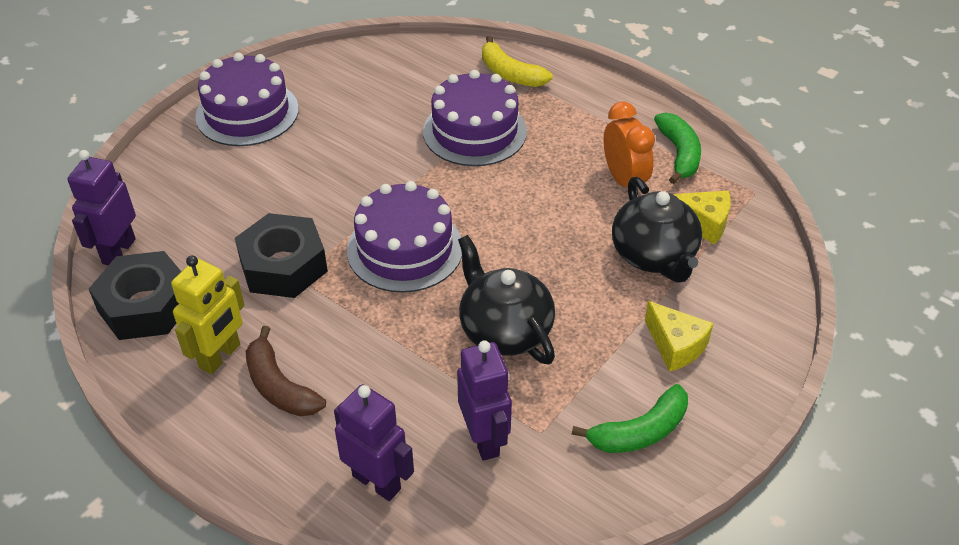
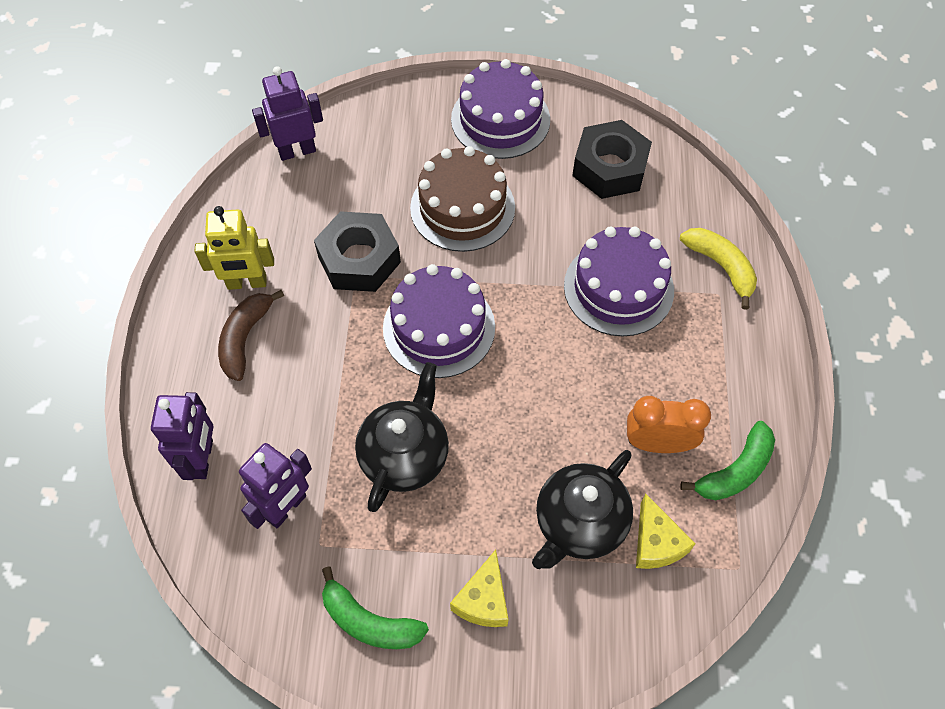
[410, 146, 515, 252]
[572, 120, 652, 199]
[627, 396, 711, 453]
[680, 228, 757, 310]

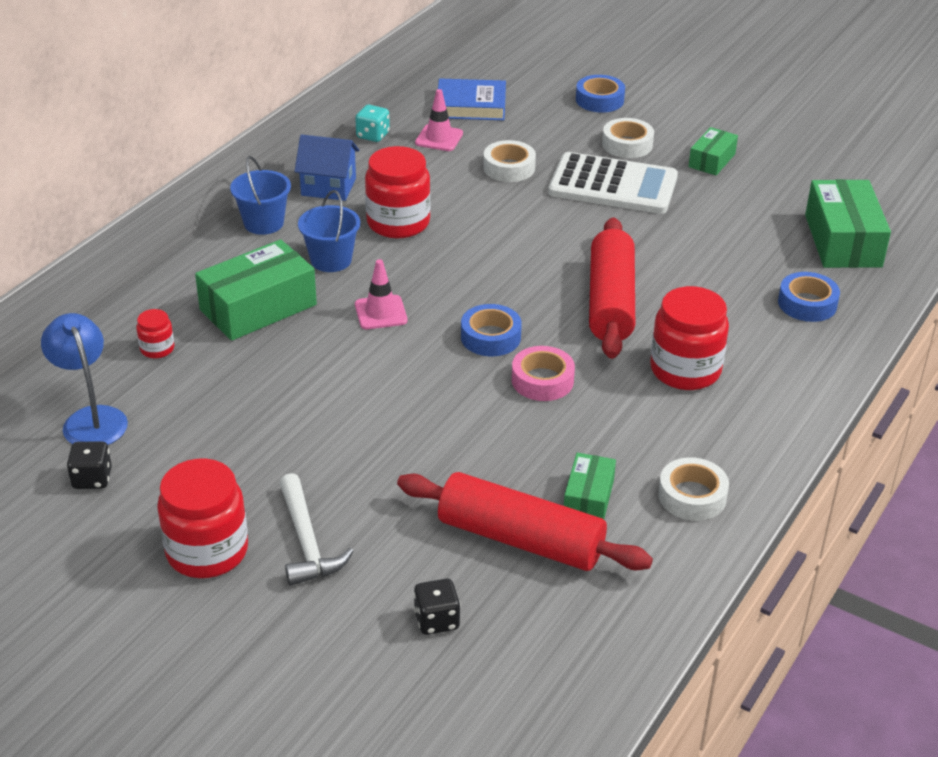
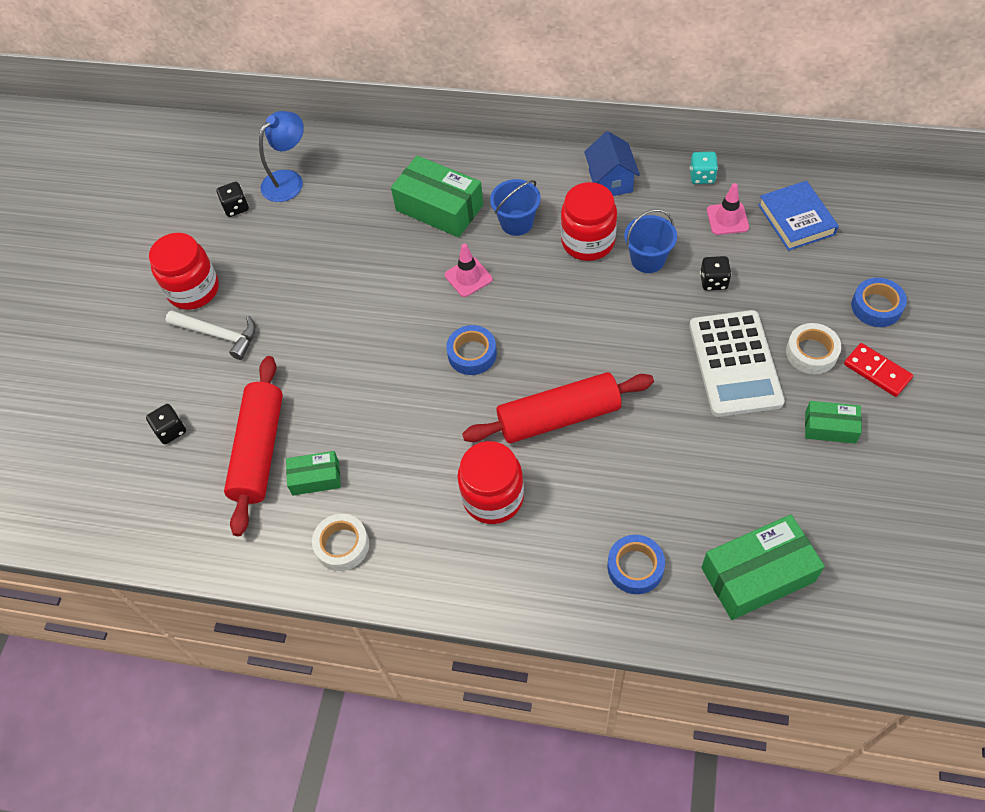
[166, 310, 256, 360]
[624, 209, 677, 273]
[700, 256, 731, 291]
[844, 343, 913, 397]
[136, 309, 174, 358] (first image)
[512, 346, 575, 401] (first image)

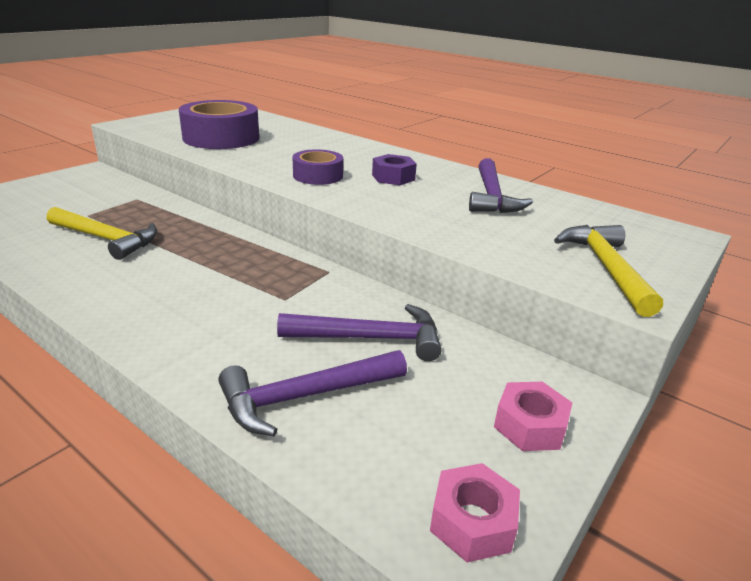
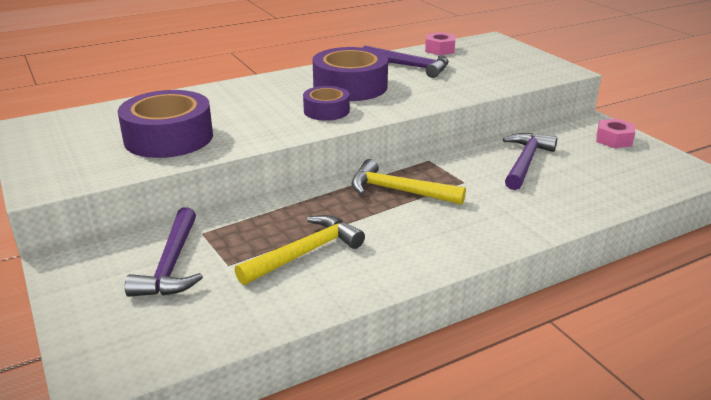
[125, 207, 203, 297]
[312, 47, 388, 101]
[352, 159, 466, 205]
[425, 32, 456, 55]

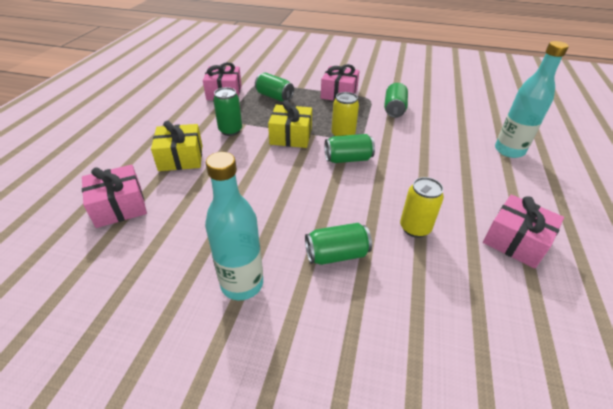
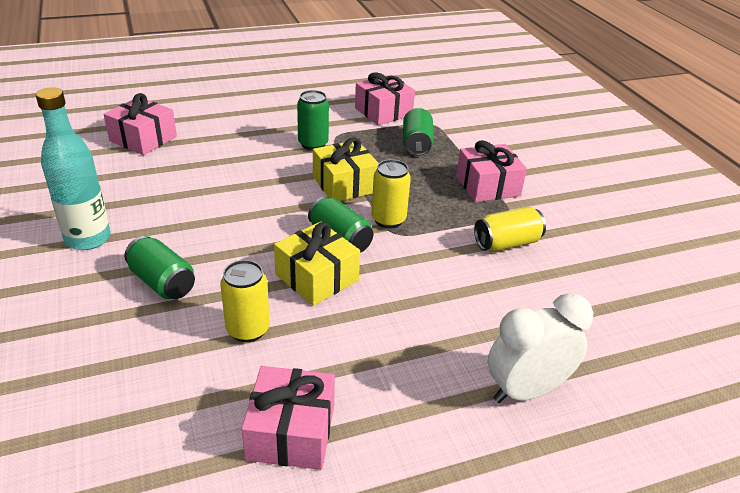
[274, 222, 360, 306]
[474, 206, 546, 251]
[488, 293, 594, 403]

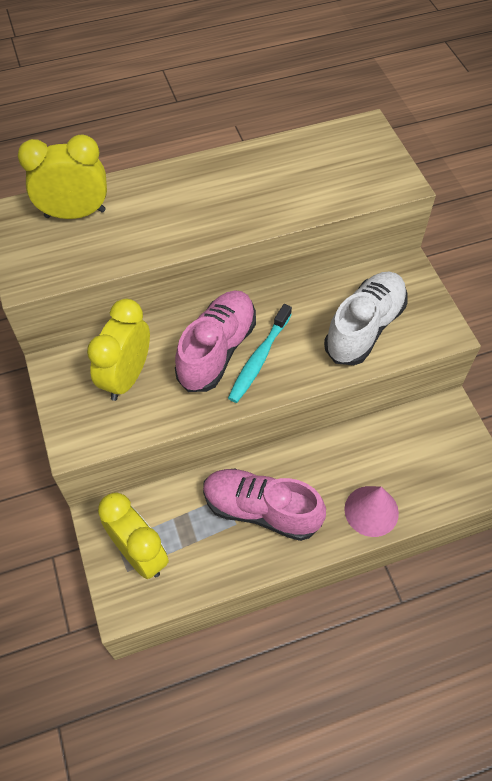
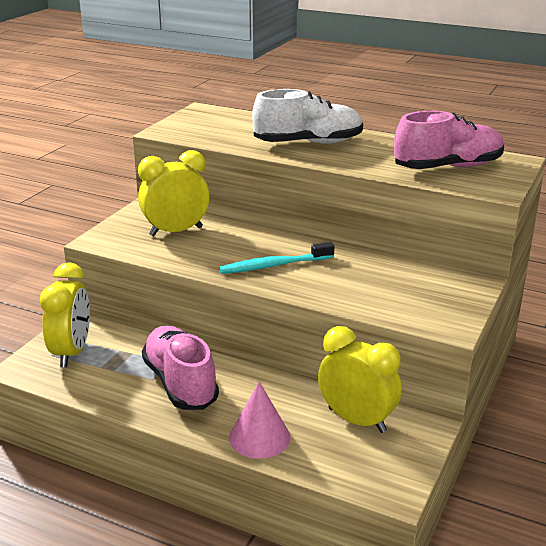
[252, 89, 363, 144]
[318, 326, 402, 433]
[394, 111, 504, 169]

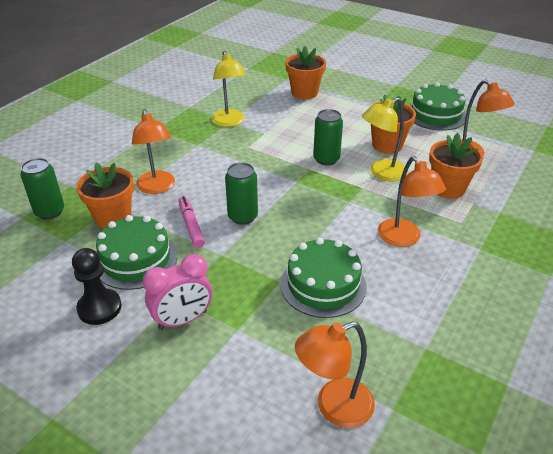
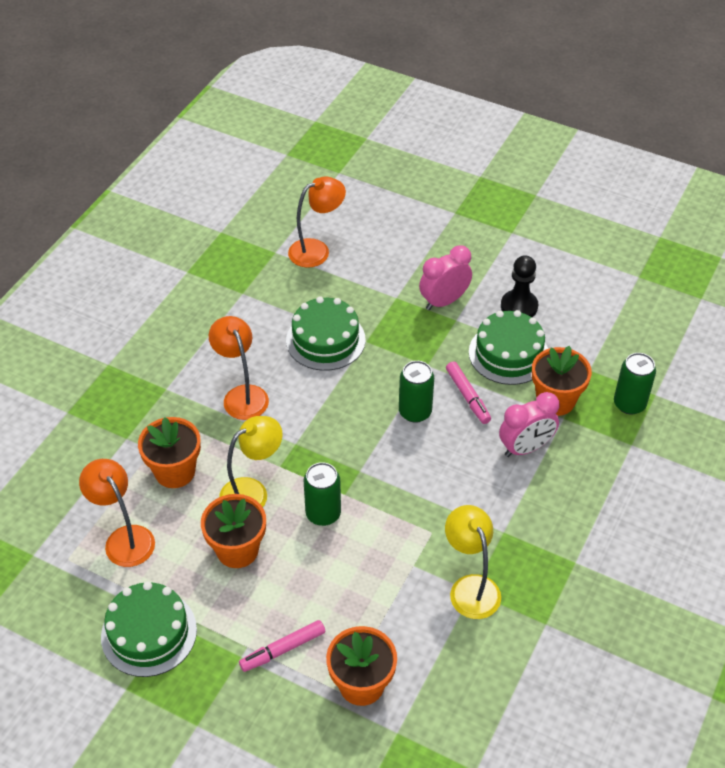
[239, 620, 325, 672]
[499, 392, 560, 457]

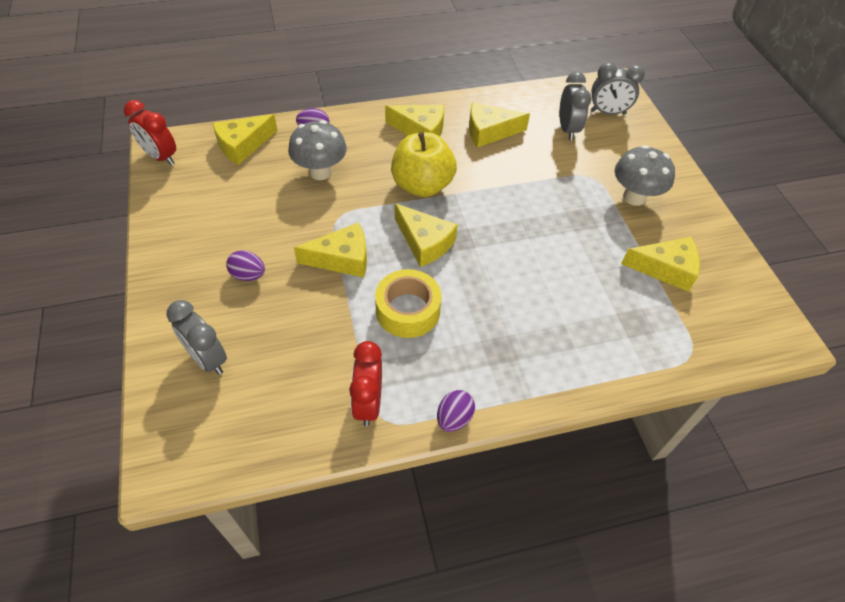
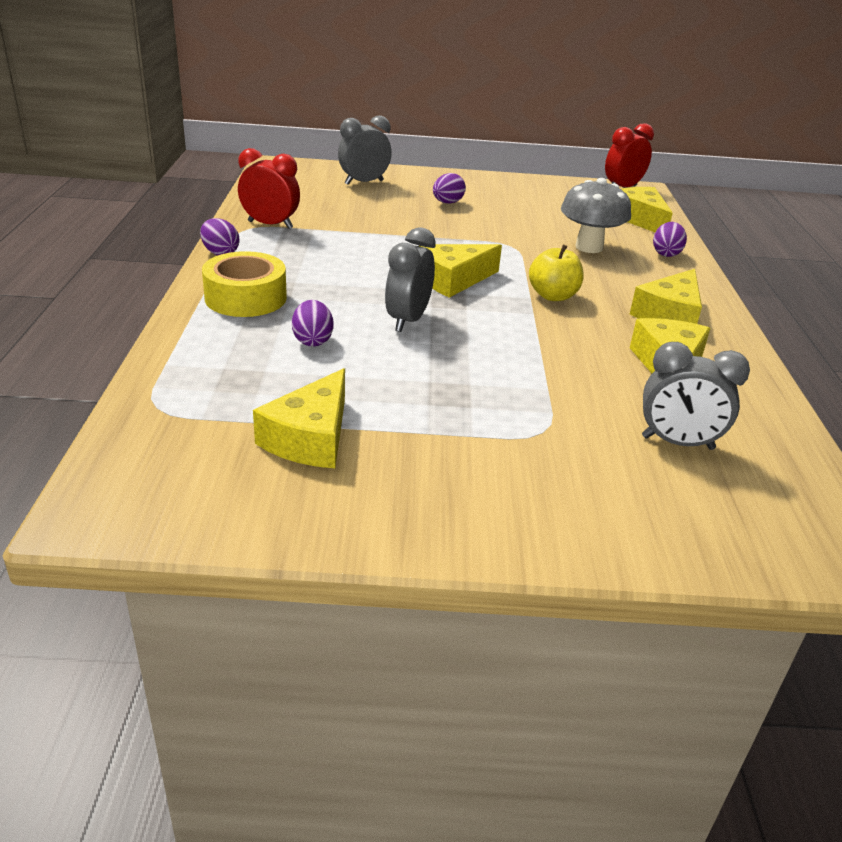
[202, 251, 287, 317]
[292, 300, 334, 347]
[385, 227, 436, 332]
[529, 244, 584, 301]
[294, 223, 367, 277] (first image)
[615, 145, 675, 206] (first image)

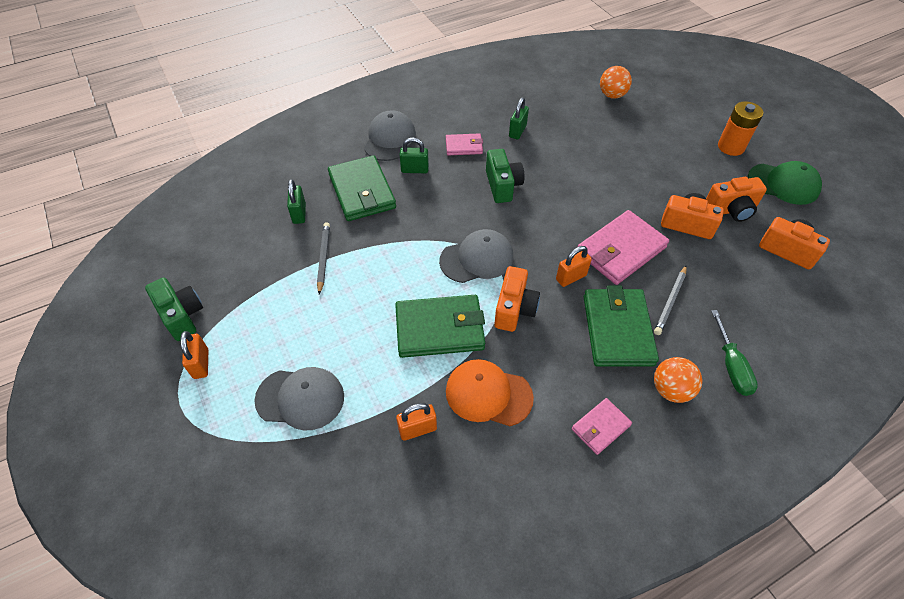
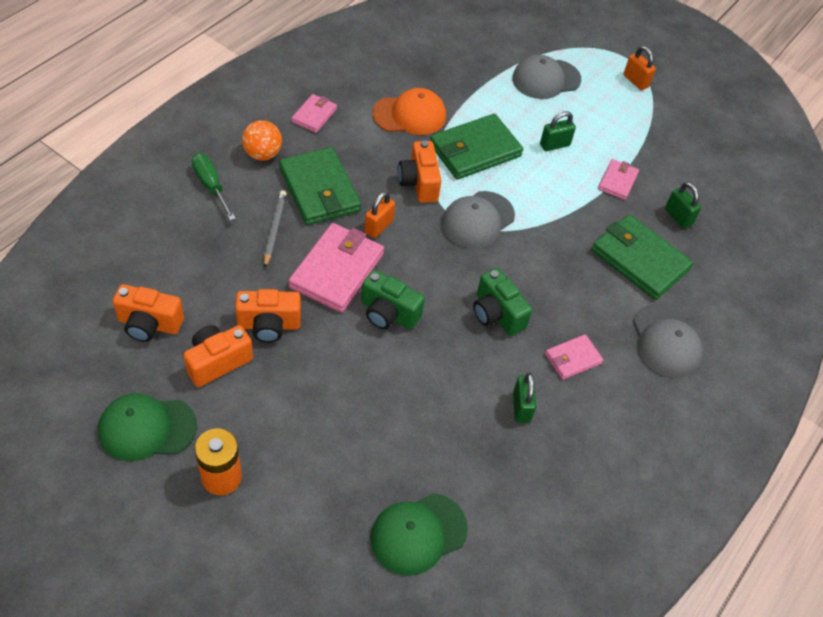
[361, 270, 425, 329]
[370, 493, 468, 576]
[540, 111, 576, 151]
[598, 159, 639, 200]
[396, 403, 437, 441] (first image)

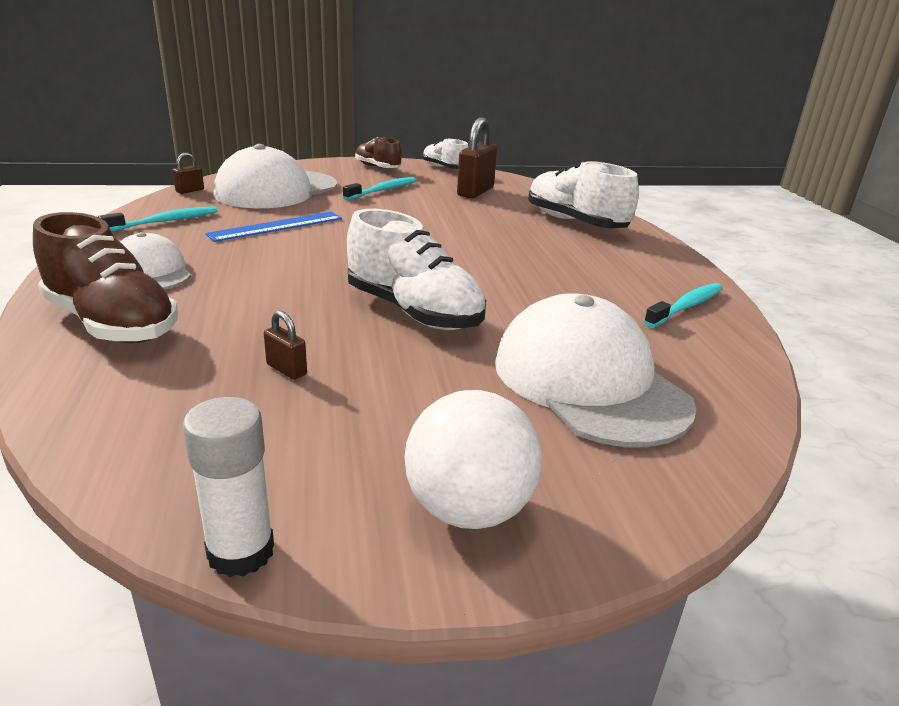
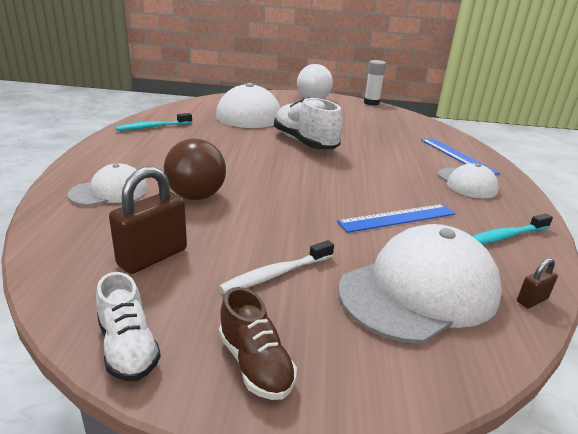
[67, 163, 148, 206]
[164, 139, 226, 200]
[219, 240, 334, 294]
[421, 138, 500, 175]
[264, 311, 307, 380] (first image)

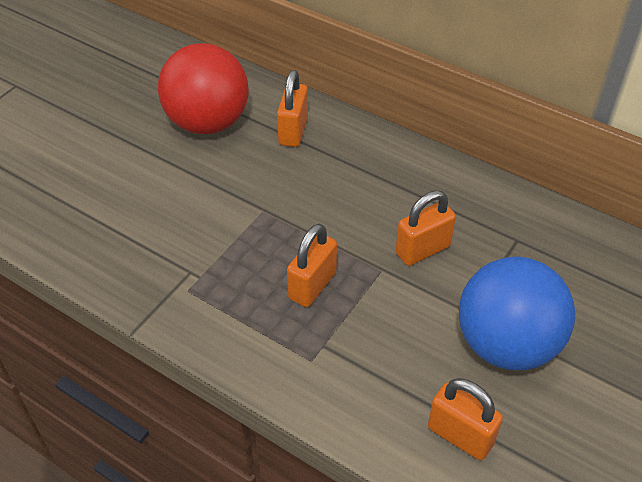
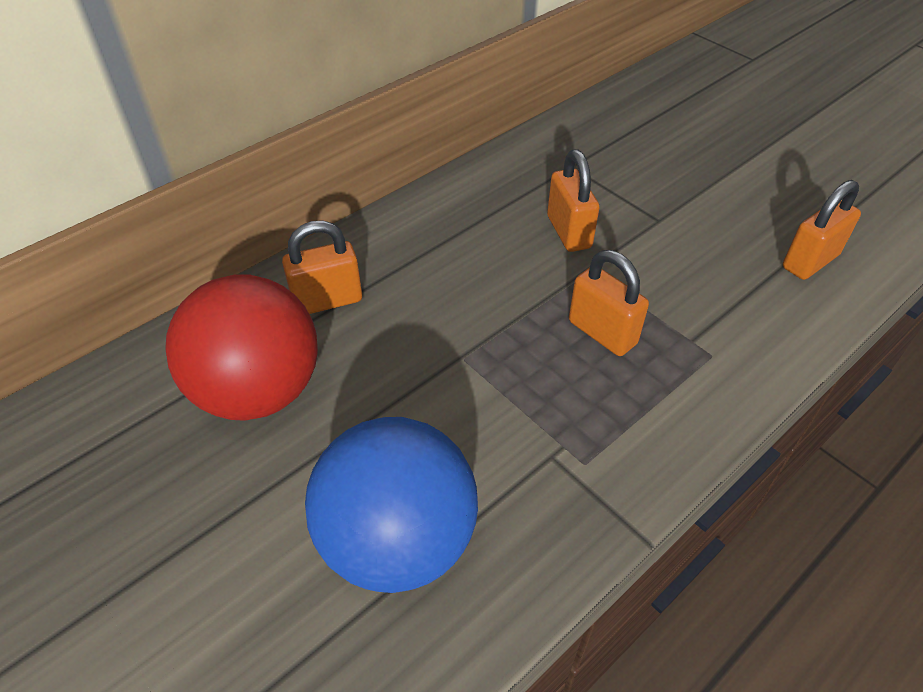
[282, 220, 362, 314]
[305, 417, 478, 593]

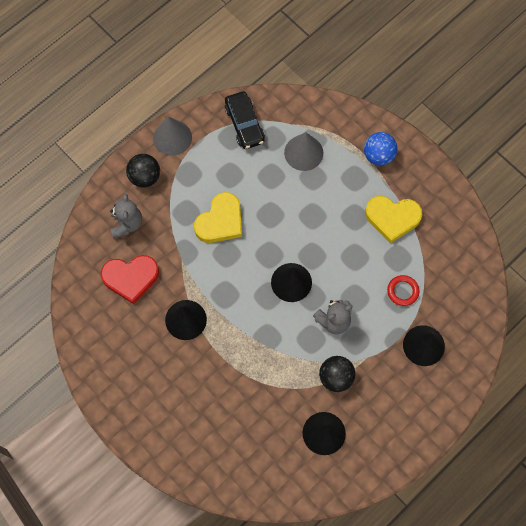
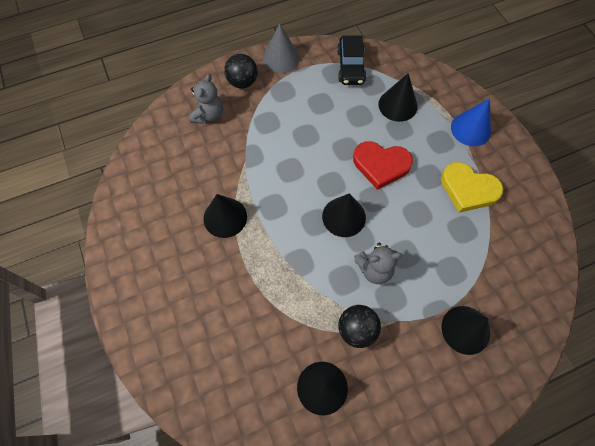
[353, 141, 413, 190]
[378, 73, 418, 122]
[451, 99, 491, 146]
[194, 192, 242, 243] (first image)
[387, 275, 419, 306] (first image)

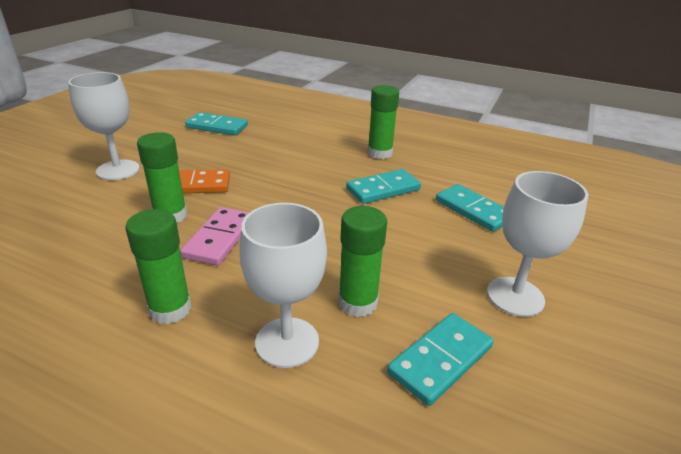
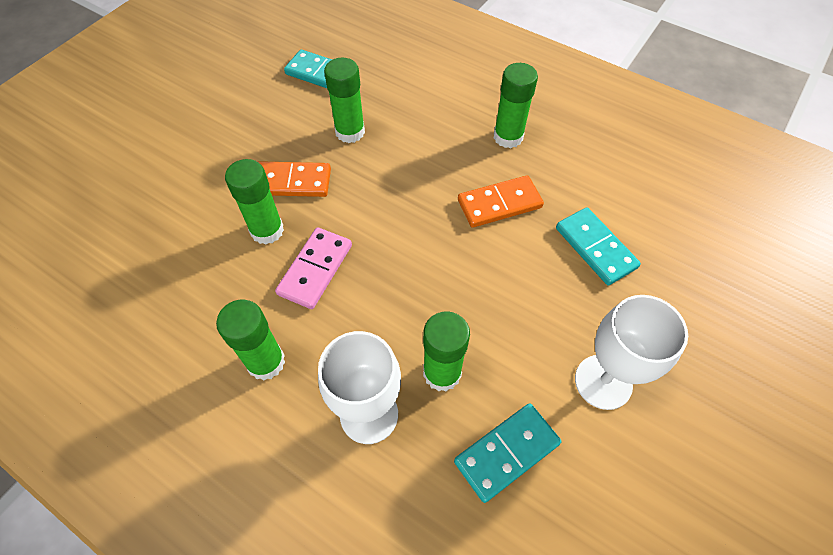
[324, 58, 365, 143]
[458, 175, 544, 228]
[68, 72, 140, 180] (first image)

